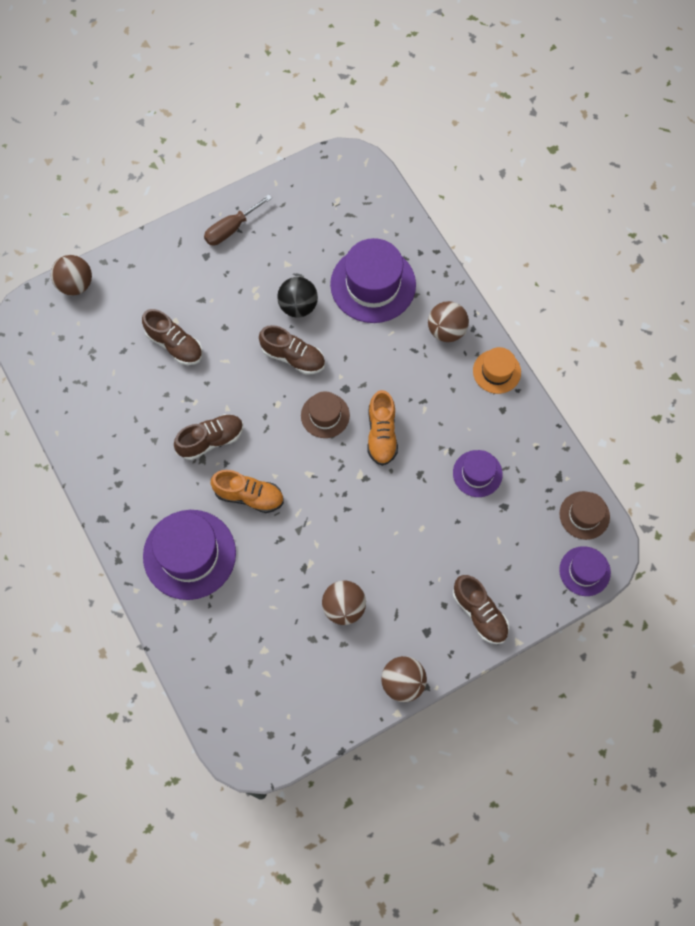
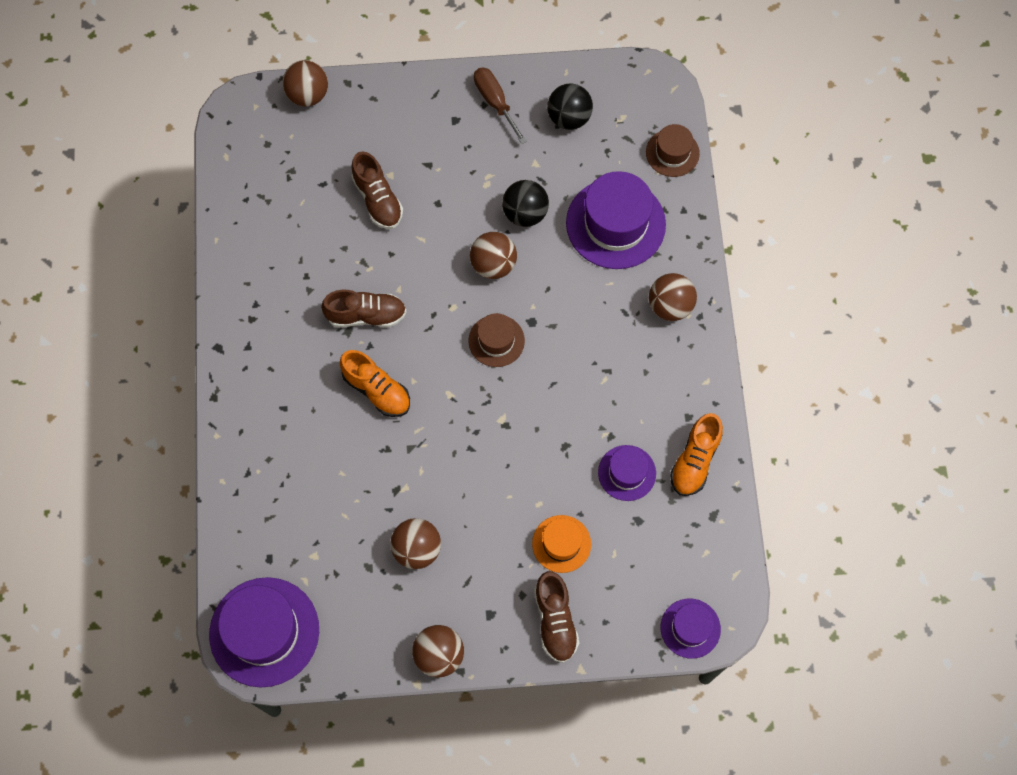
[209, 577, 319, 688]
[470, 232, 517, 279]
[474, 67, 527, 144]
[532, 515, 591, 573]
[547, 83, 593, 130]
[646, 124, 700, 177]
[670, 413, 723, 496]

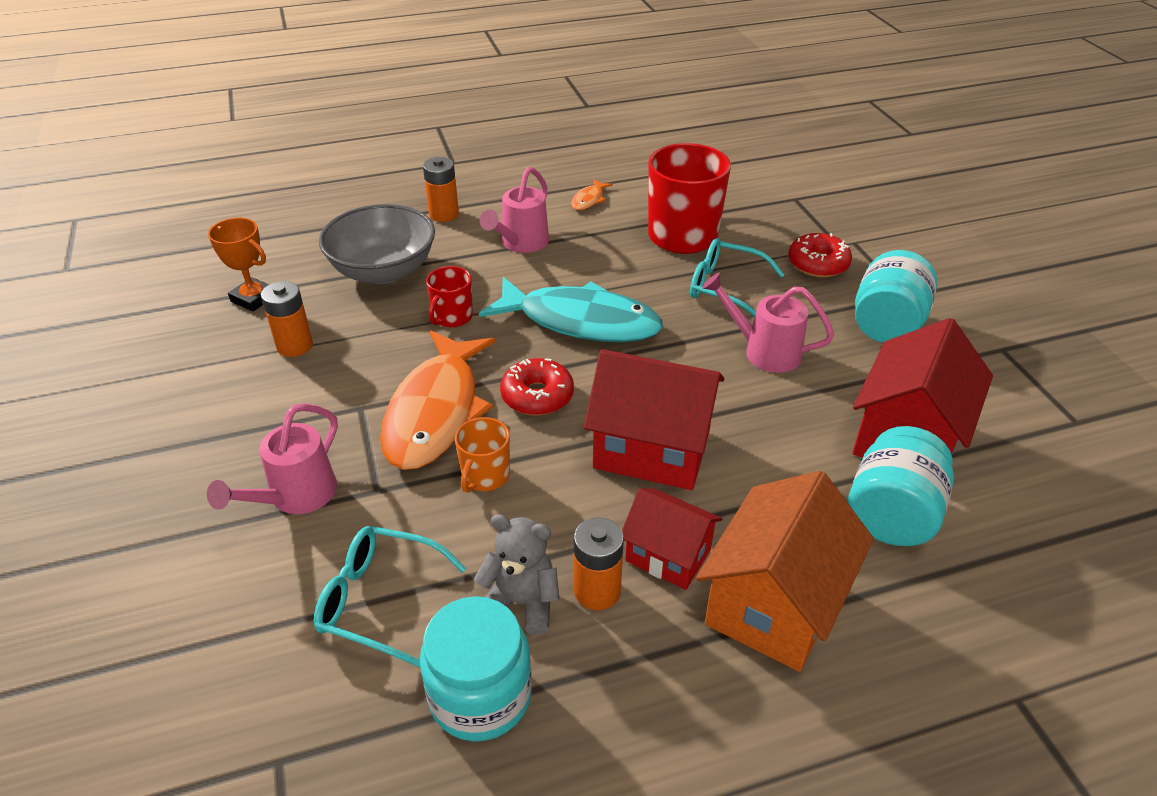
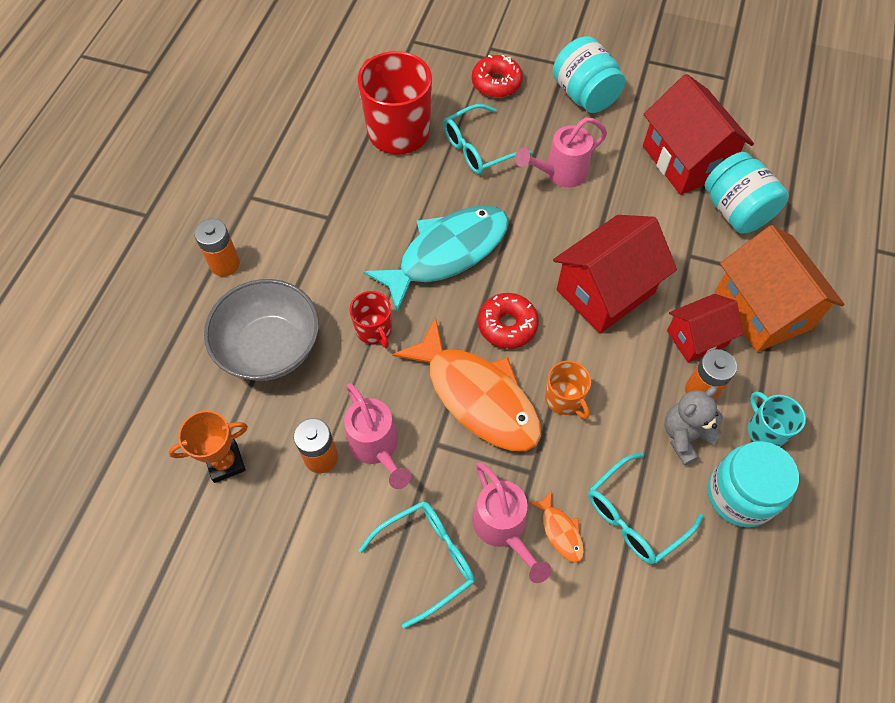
[344, 383, 411, 489]
[358, 501, 475, 629]
[529, 490, 584, 563]
[748, 391, 806, 447]

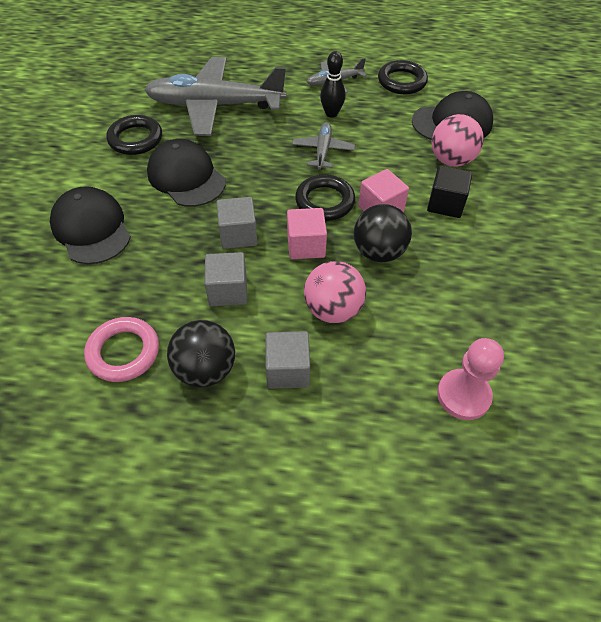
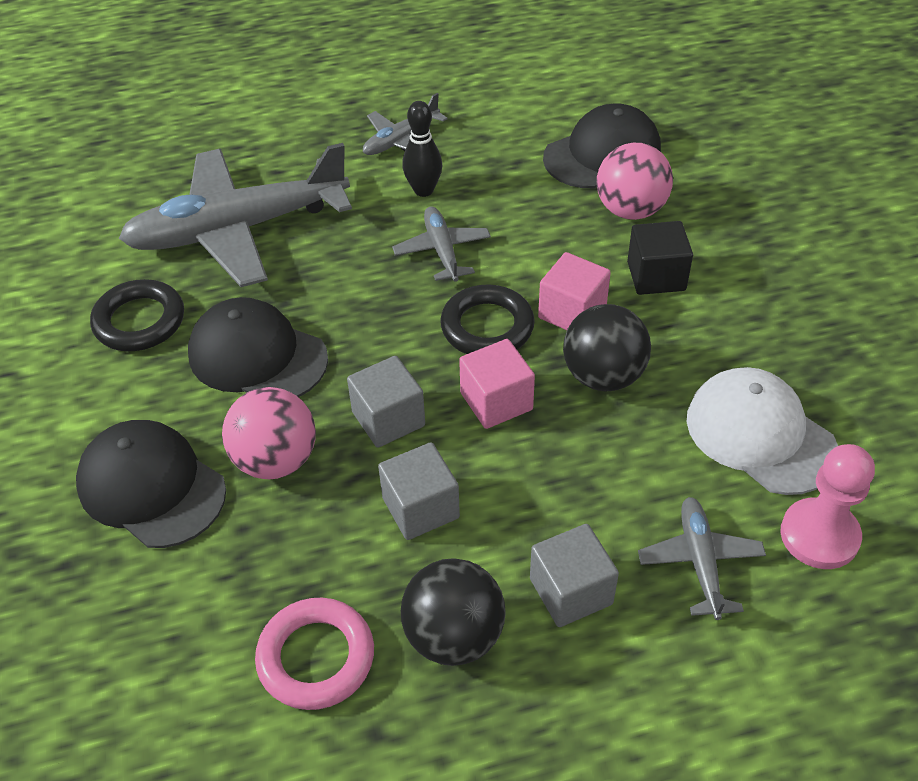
[222, 387, 316, 479]
[638, 497, 766, 620]
[687, 367, 838, 495]
[378, 60, 428, 94] (first image)

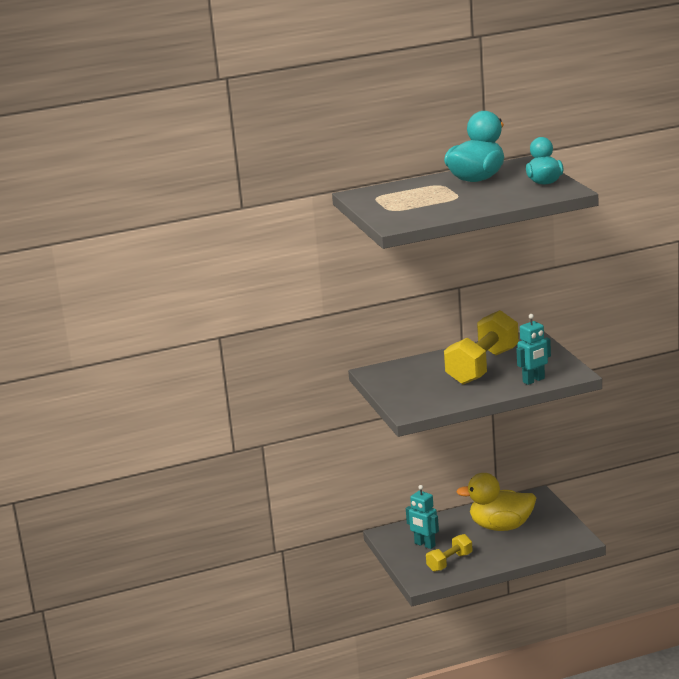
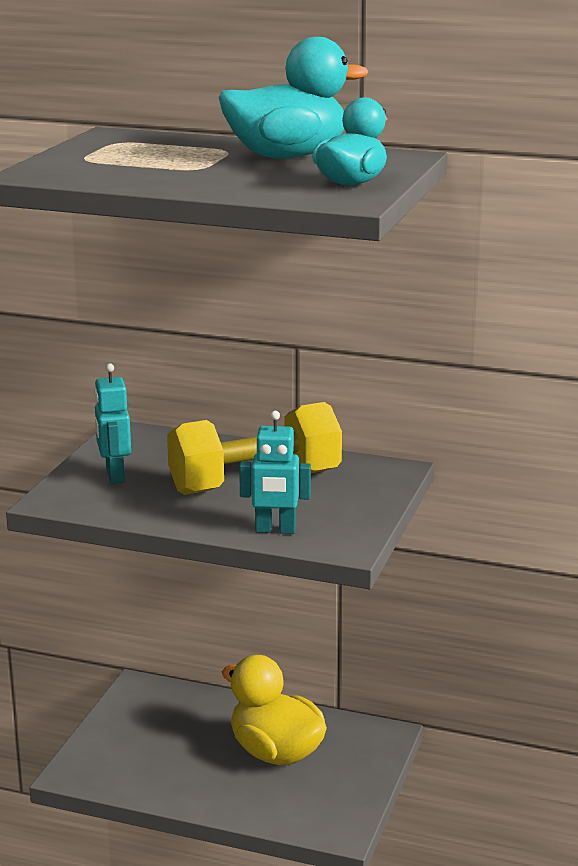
[94, 363, 131, 484]
[426, 534, 473, 572] (first image)

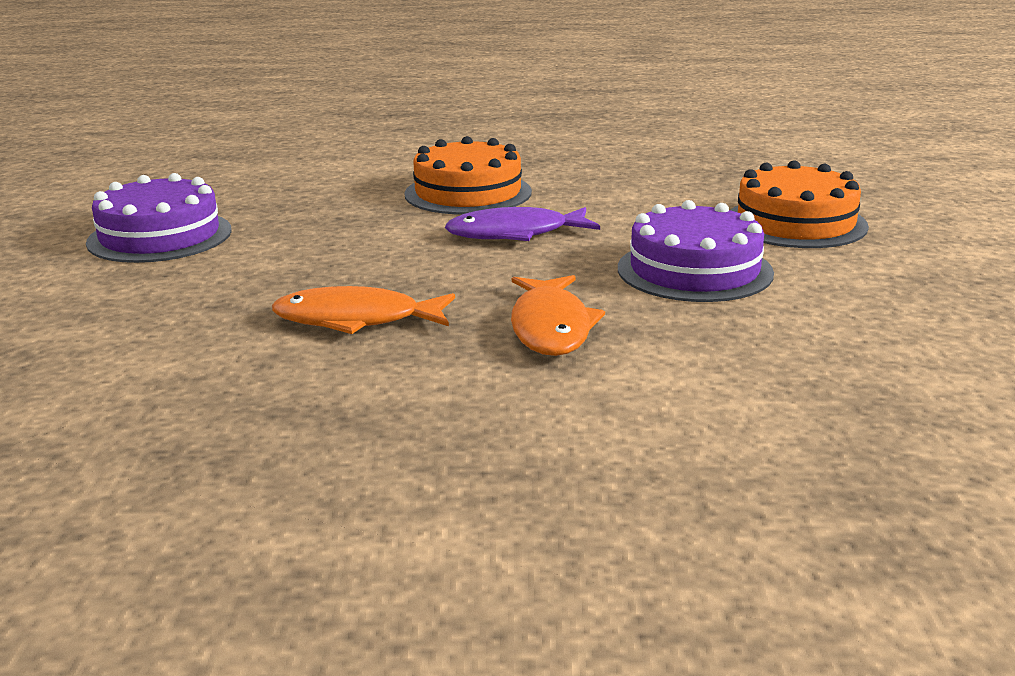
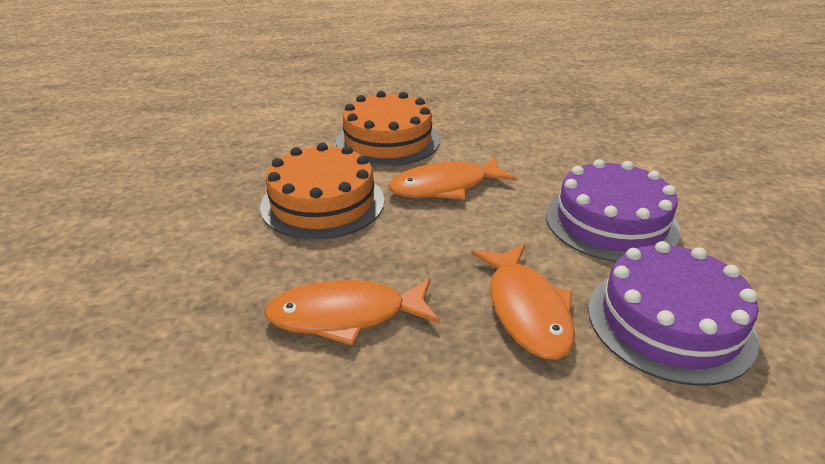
[260, 143, 385, 240]
[388, 156, 517, 200]
[588, 241, 759, 386]

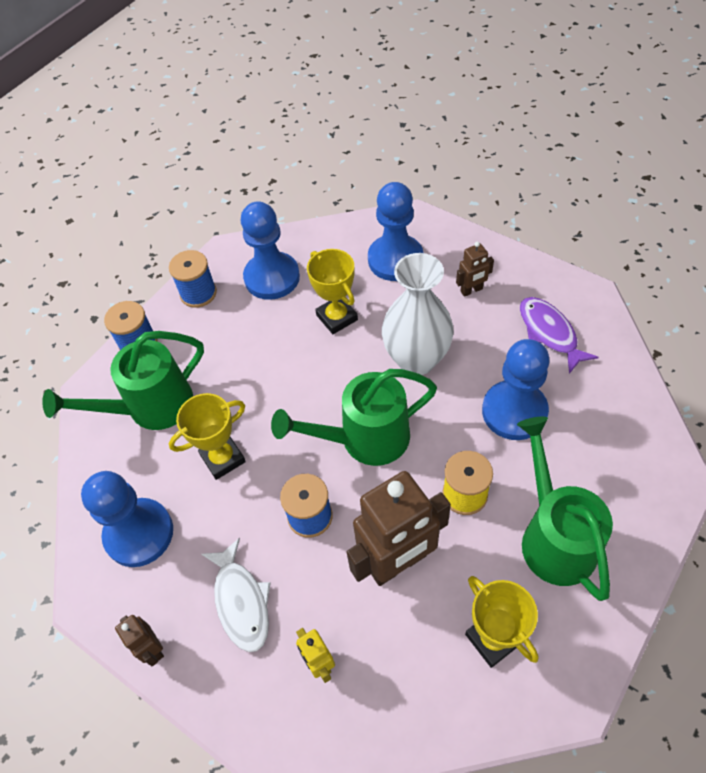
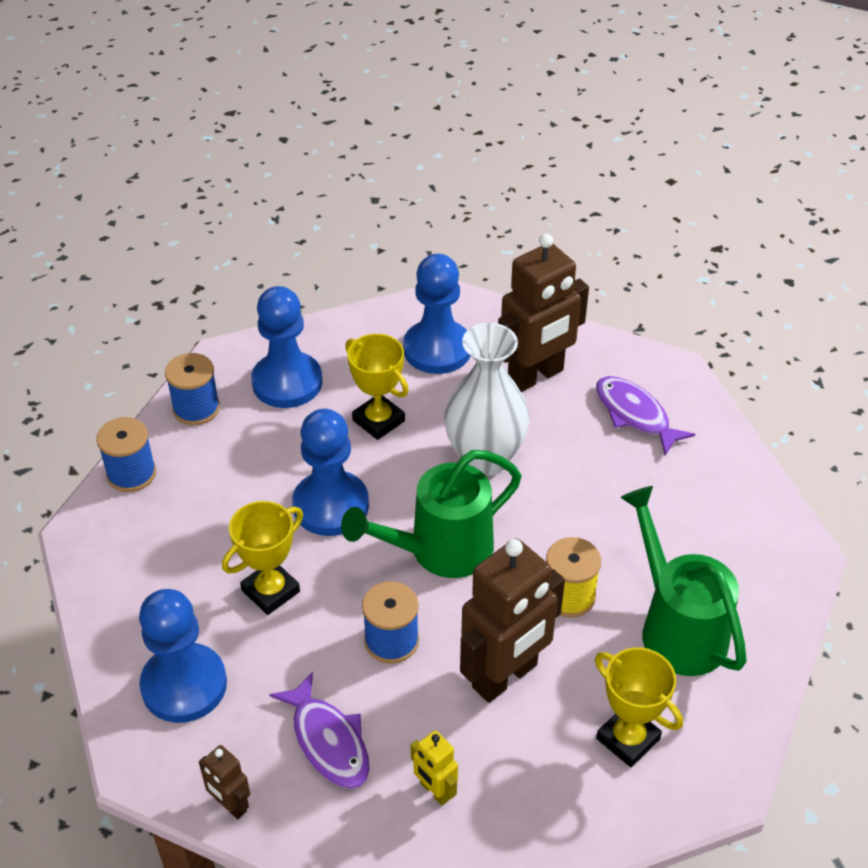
[269, 671, 370, 789]
[292, 409, 369, 536]
[498, 233, 589, 392]
[42, 331, 204, 430] (first image)

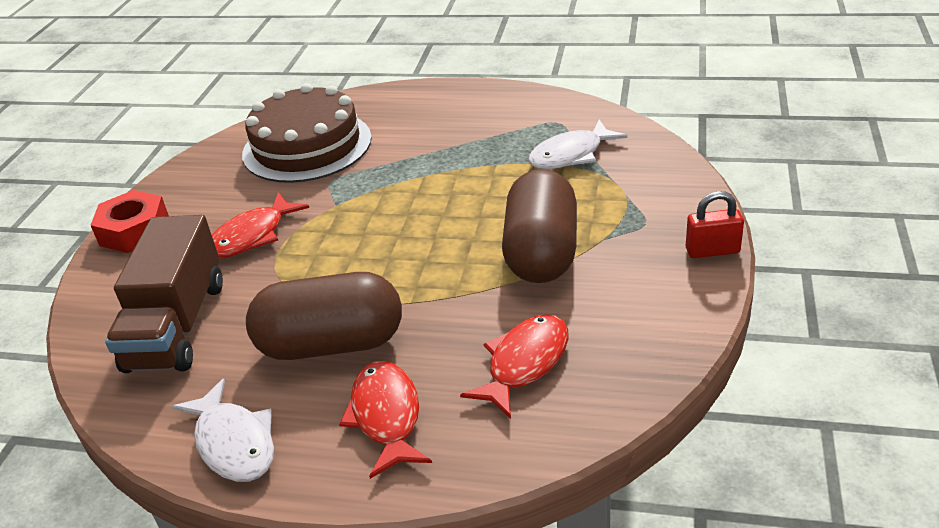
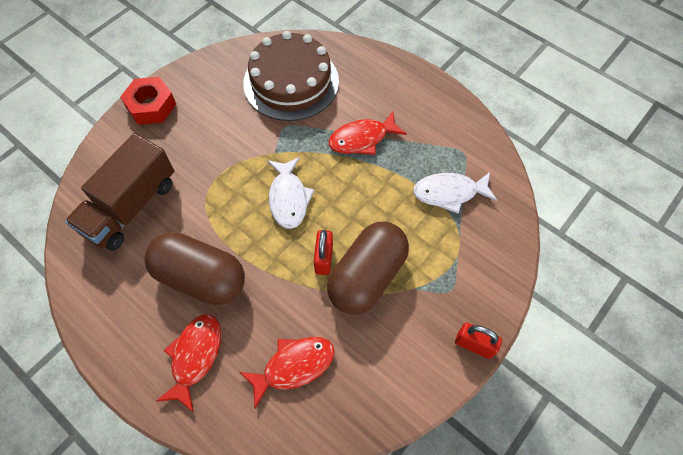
[268, 157, 315, 229]
[314, 230, 333, 275]
[328, 111, 407, 155]

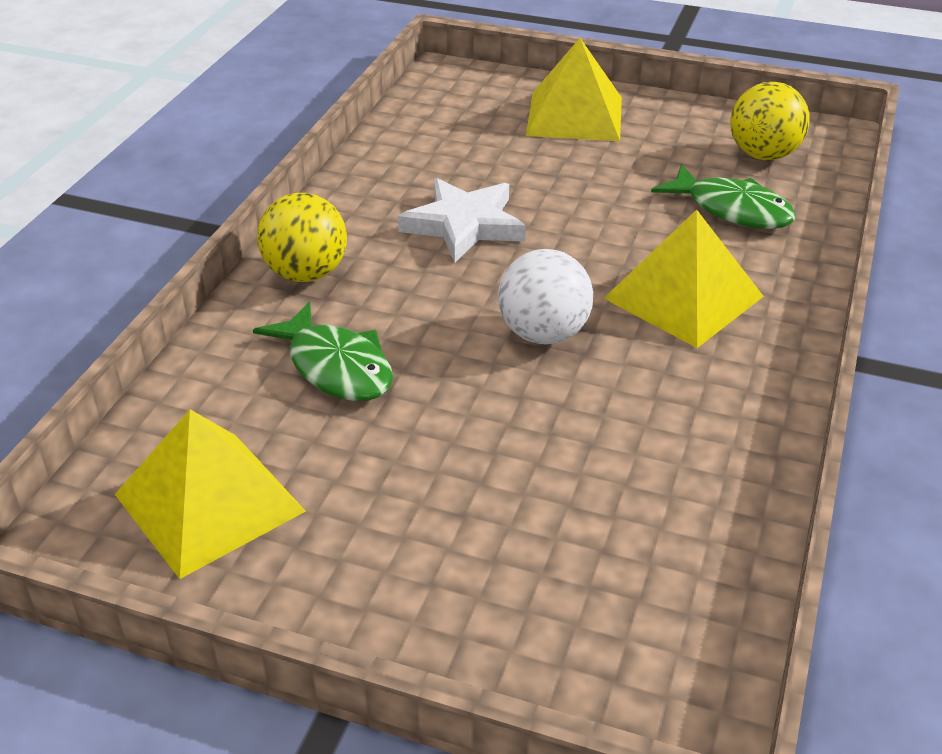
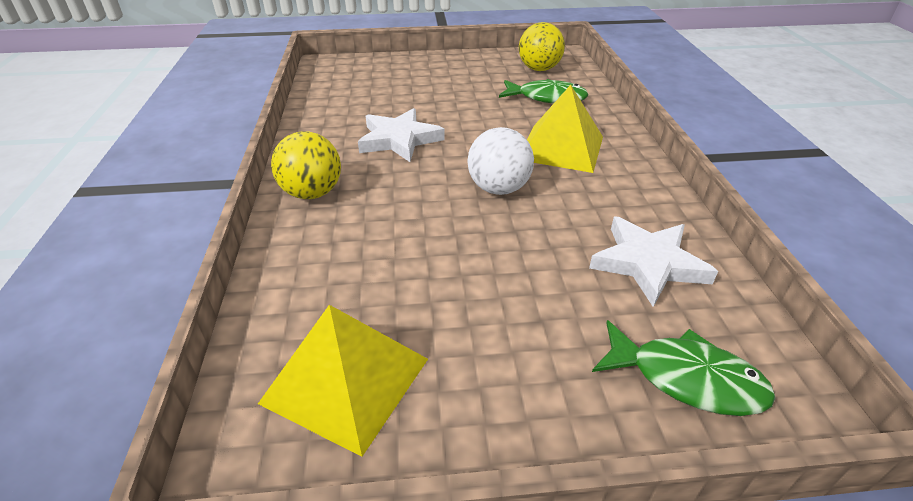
[589, 217, 718, 307]
[592, 320, 776, 416]
[526, 38, 622, 141] (first image)

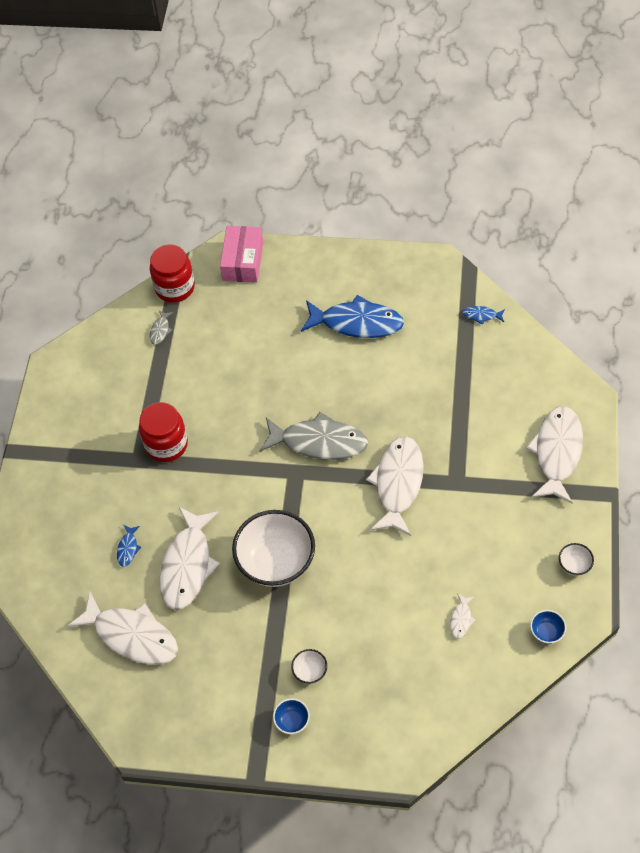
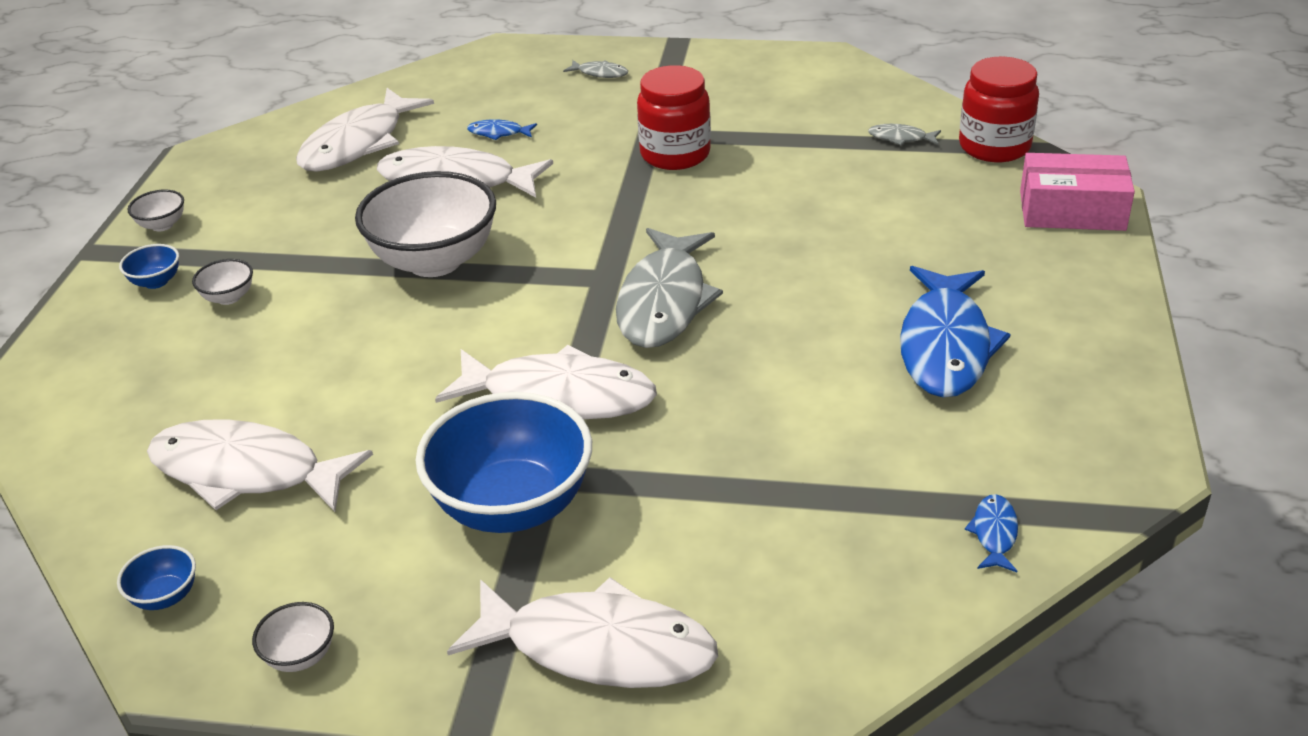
[127, 189, 184, 231]
[147, 419, 373, 512]
[416, 392, 592, 533]
[563, 60, 628, 78]

